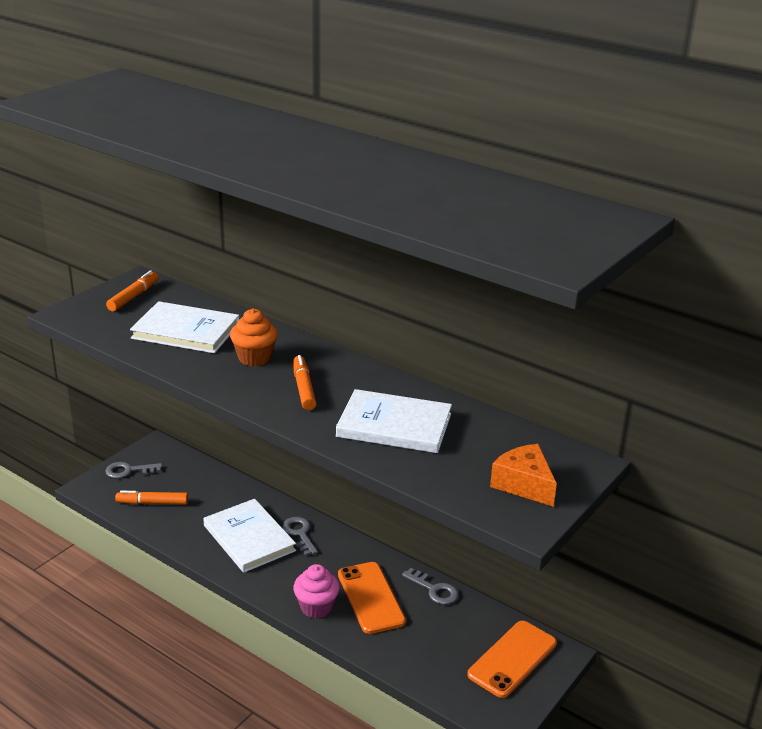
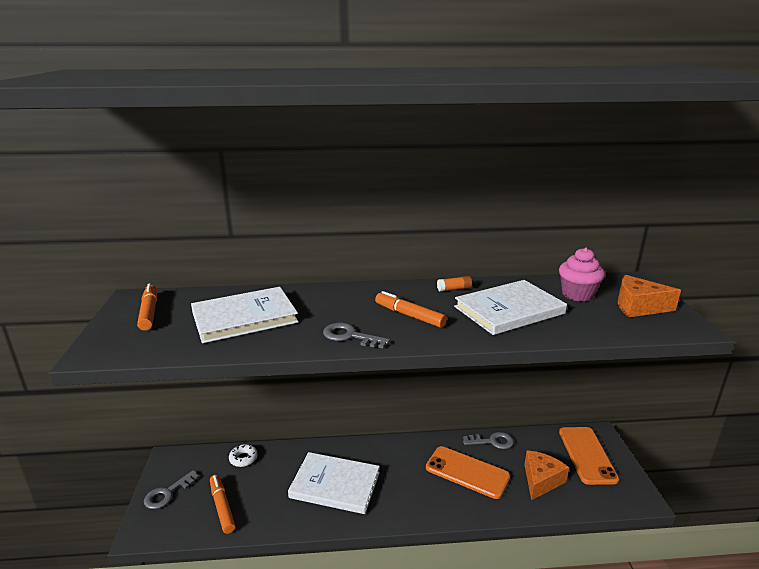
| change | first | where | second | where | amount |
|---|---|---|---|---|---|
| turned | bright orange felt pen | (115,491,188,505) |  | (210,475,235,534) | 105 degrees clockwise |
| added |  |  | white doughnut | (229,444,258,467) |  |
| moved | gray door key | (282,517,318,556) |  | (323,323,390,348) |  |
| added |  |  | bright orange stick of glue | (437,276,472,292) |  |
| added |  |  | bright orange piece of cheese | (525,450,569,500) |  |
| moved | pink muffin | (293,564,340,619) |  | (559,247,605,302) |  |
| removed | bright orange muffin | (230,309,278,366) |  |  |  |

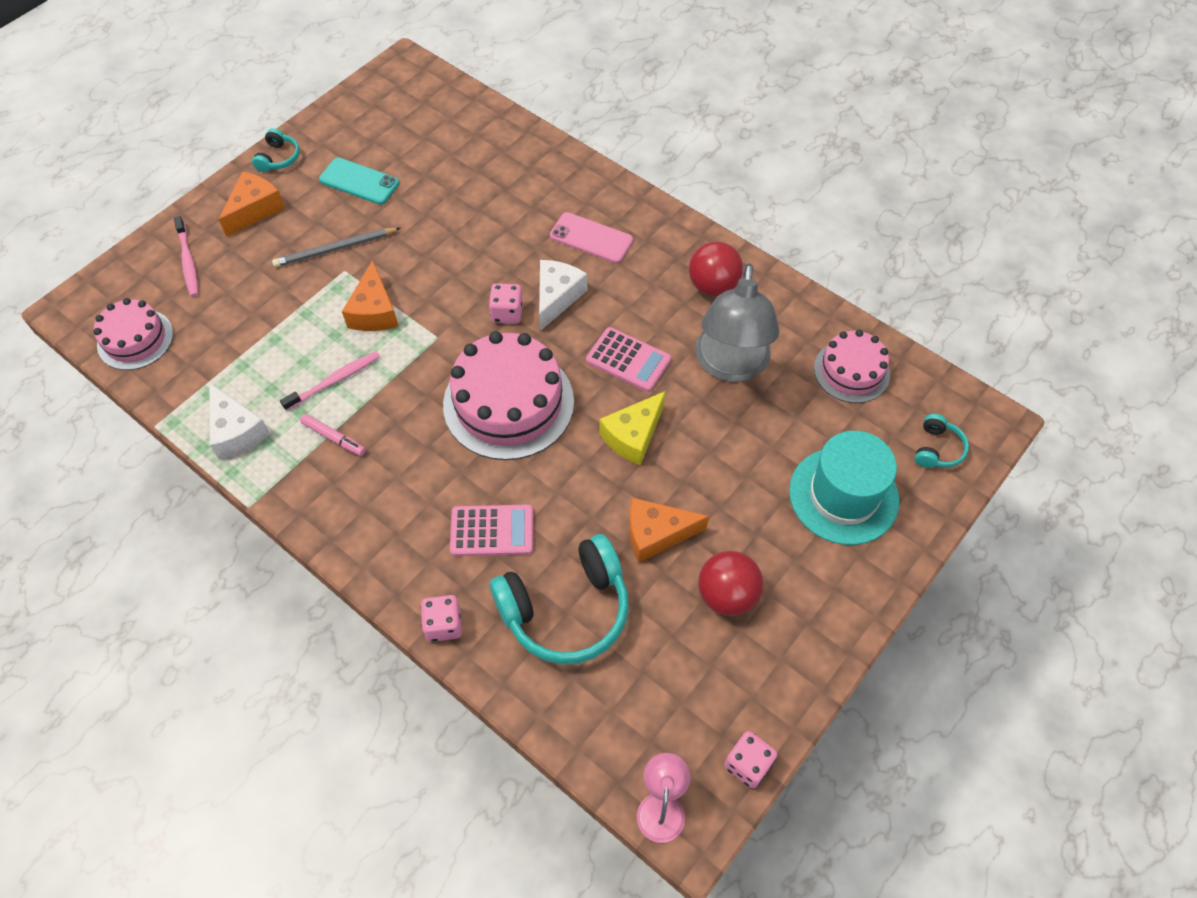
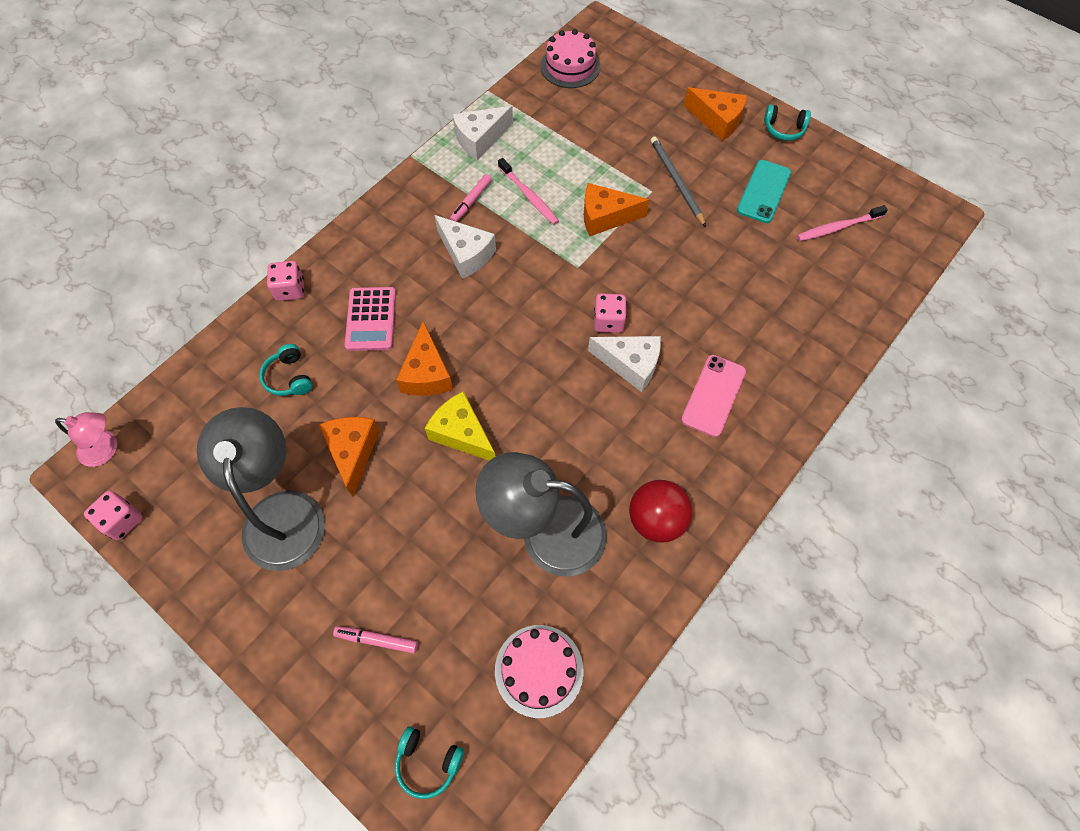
| change | first | where | second | where | amount |
|---|---|---|---|---|---|
| replaced | red ball | (698,551,763,616) | gray desk lamp | (197,407,325,571) |  |
| resized | teal headphones | (490,534,629,664) |  | (259,344,312,396) | x0.46 |
| replaced | teal hat | (789,431,899,545) | pink felt pen | (333,626,418,653) |  |
| added |  |  | bright orange piece of cheese | (396,321,453,396) |  |
| added |  |  | white piece of cheese | (434,215,496,279) |  |
| moved | pink tooth brush | (174,216,198,297) |  | (797,205,888,241) |  |
| removed | pink gateau | (443,331,574,460) |  |  |  |
| removed | pink calculator | (586,327,671,392) |  |  |  |

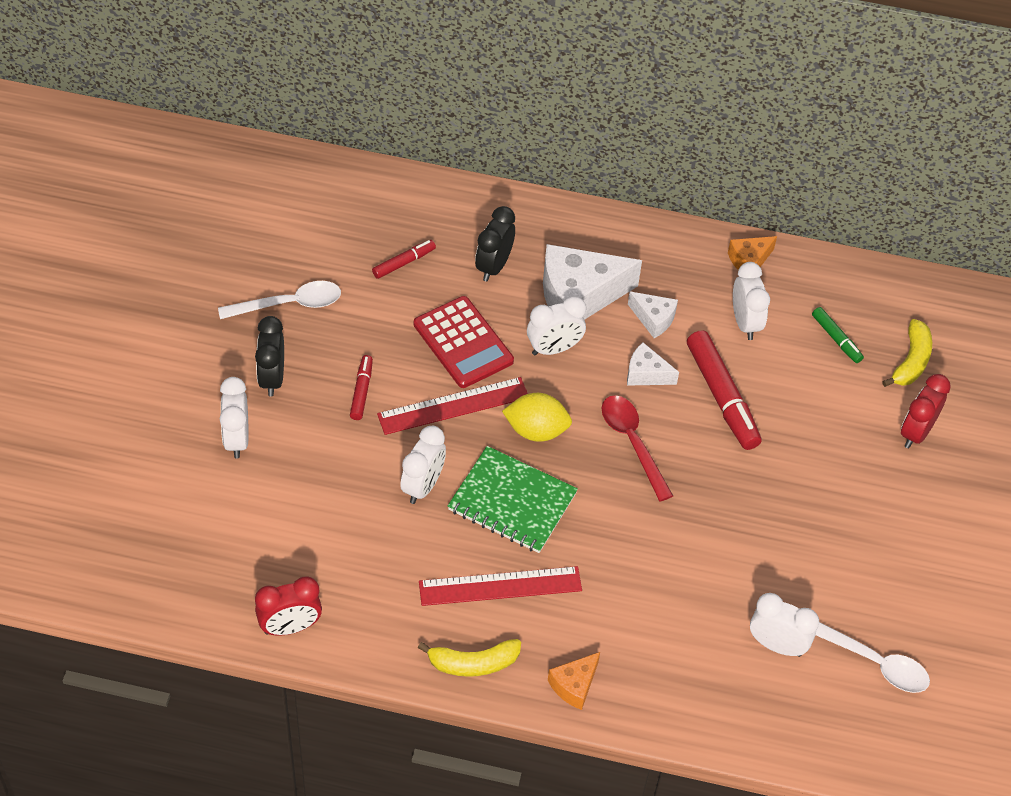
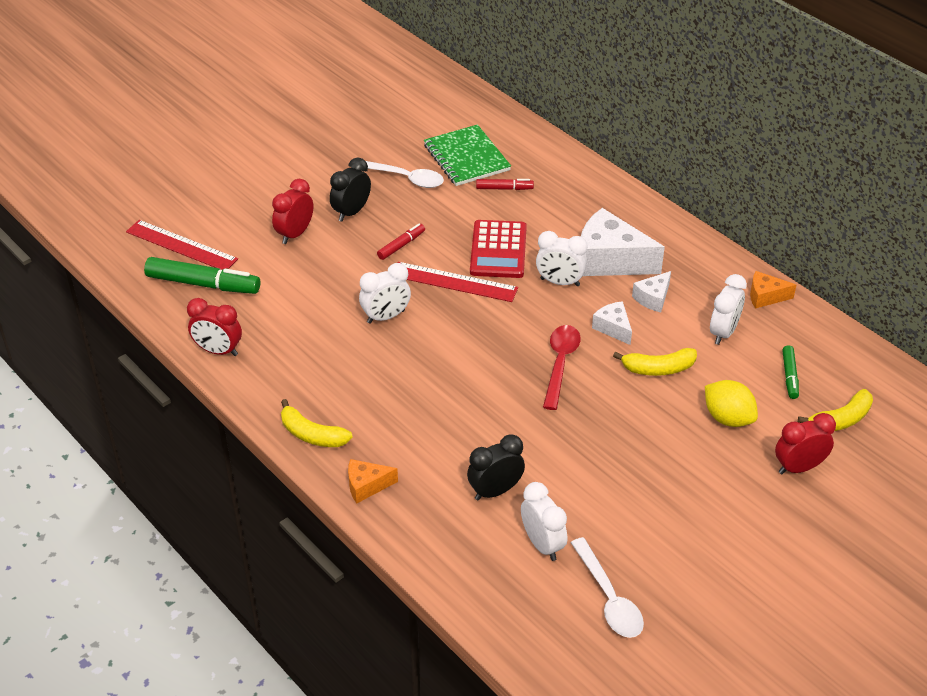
| change | first | where | second | where | amount |
|---|---|---|---|---|---|
| moved | red ruler | (419,566,582,606) |  | (126,220,238,270) |  |
| added |  |  | leaf-green felt pen | (144,257,260,294) |  |
| recoloured | white alarm clock | (220,377,249,458) | red alarm clock | (272,179,313,244) |  |
| moved | leaf-green notebook | (448,446,578,553) |  | (424,125,511,186) |  |
| moved | jet-black alarm clock | (475,206,515,282) |  | (467,434,525,500) |  |
| replaced | red felt pen | (687,330,762,450) | bright yellow banana | (613,348,697,376) |  |
| turned | white piece of cheese | (628,292,678,338) |  | (632,271,671,312) | 60 degrees clockwise |
| moved | bright yellow citrus fruit | (502,393,572,442) |  | (705,380,758,427) |  |

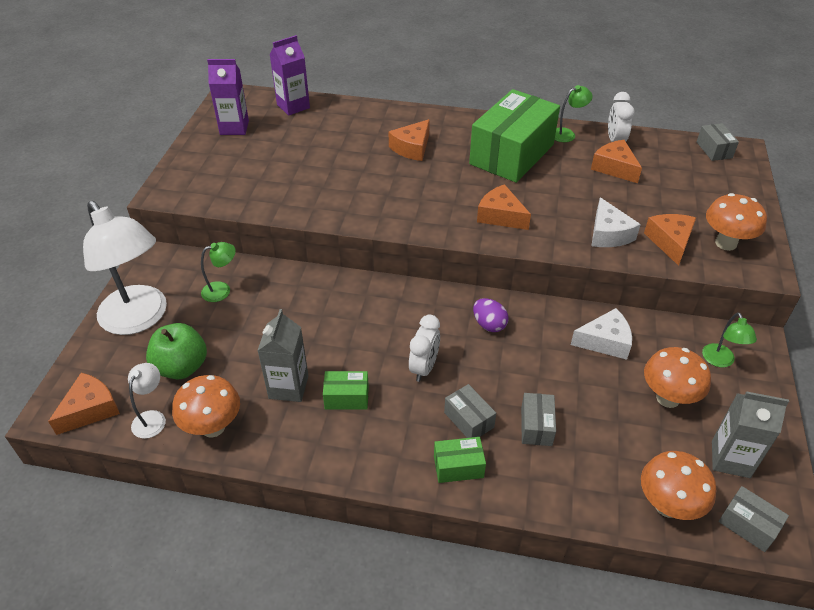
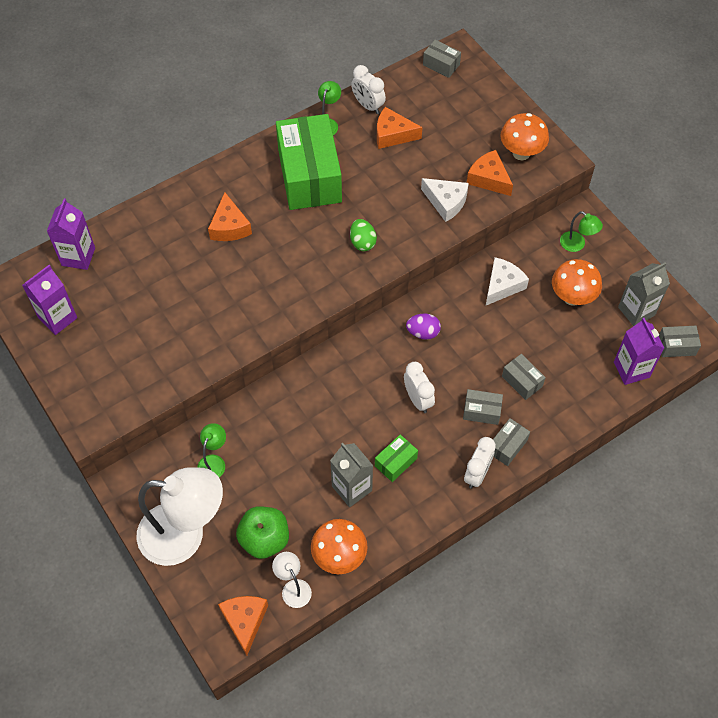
| change | first | where | second | where | amount |
|---|---|---|---|---|---|
| replaced | bright orange piece of cheese | (477,184,531,230) | leaf-green toy egg | (350,219,377,251) |  |
| added |  |  | white alarm clock | (464,437,496,489) |  |
| recoloured | leaf-green package | (434,437,486,483) | gray package | (493,418,530,466) |  |
| replaced | bright orange fungus | (641,451,717,520) | purple juice carton | (614,318,664,385) |  |

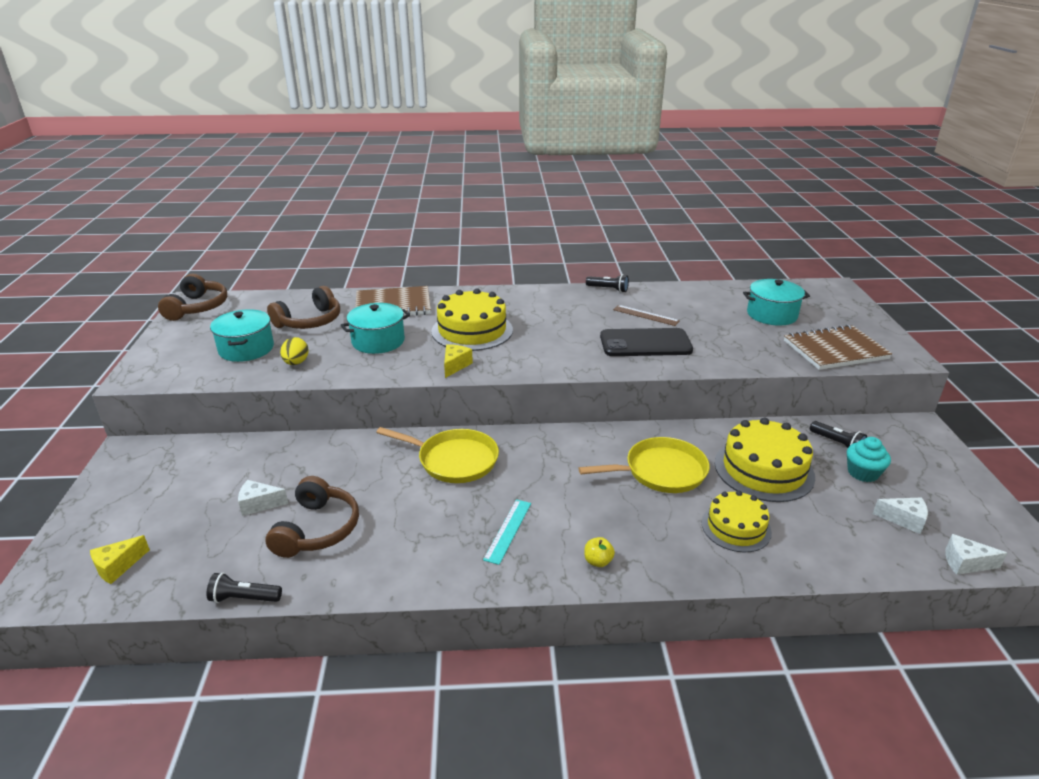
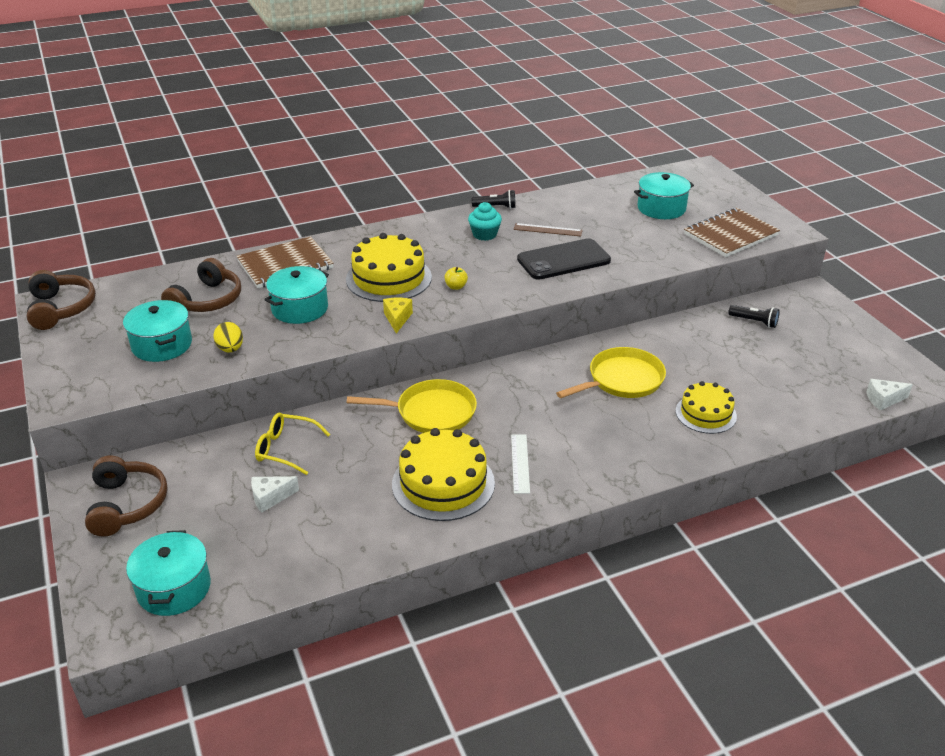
| change | first | where | second | where | amount |
|---|---|---|---|---|---|
| moved | russet headphones | (265,476,359,558) |  | (85,456,168,537) |  |
| replaced | bright yellow piece of cheese | (90,535,150,584) | teal stockpot | (126,530,211,616) |  |
| added |  |  | bright yellow glasses | (255,413,330,475) |  |
| moved | bright yellow gateau | (715,418,815,502) |  | (392,428,495,521) |  |
| moved | bright yellow apple | (584,537,615,567) |  | (444,267,468,290) |  |
| moved | teal muffin | (847,437,891,482) |  | (468,202,502,241) |  |
| recoloured | teal ruler | (483,499,531,565) | white ruler | (511,435,530,494) |  |
| removed | jet-black pocket torch | (207,573,282,603) |  |  |  |
| removed | white piece of cheese | (873,497,928,534) |  |  |  |

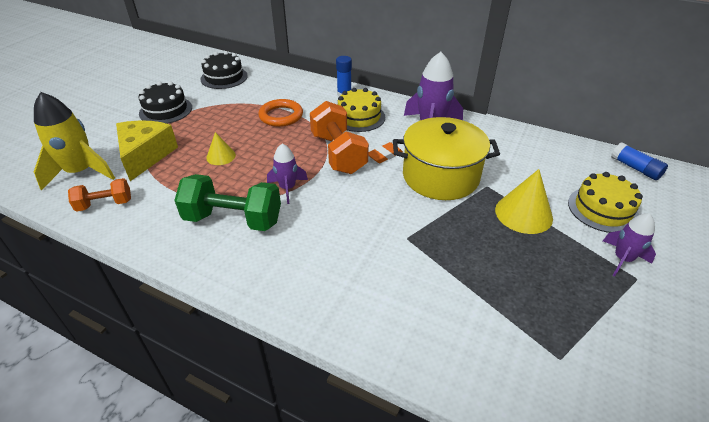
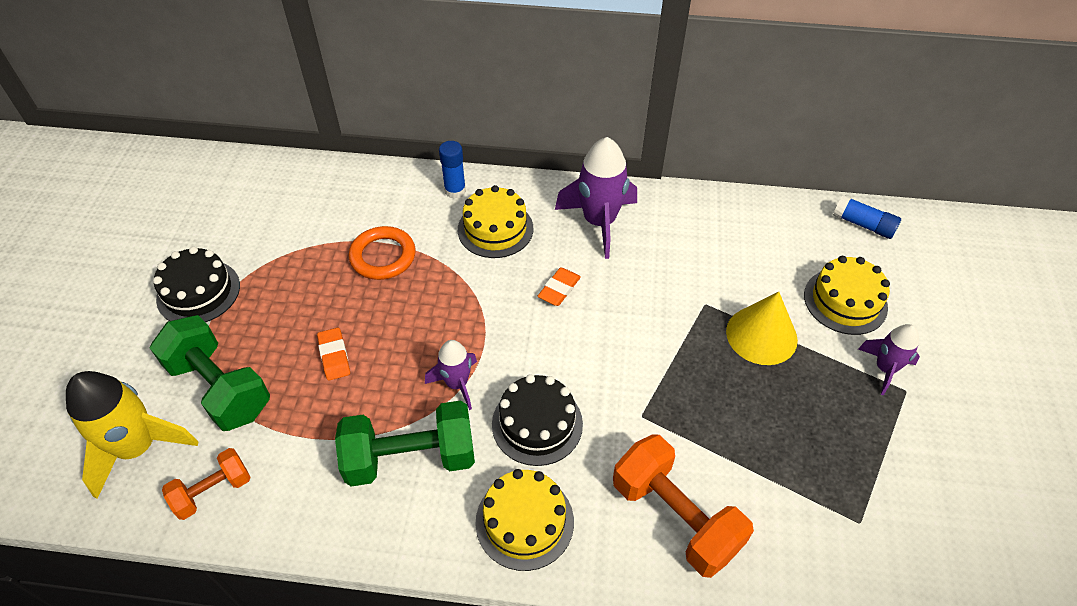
| change | first | where | second | where | amount |
|---|---|---|---|---|---|
| replaced | bright yellow piece of cheese | (116,120,178,181) | leaf-green dumbbell | (150,315,270,431) |  |
| replaced | bright yellow cone shape | (206,132,236,165) | bright orange pencil eraser | (317,328,350,381) |  |
| added |  |  | bright yellow gateau | (475,469,574,571) |  |
| moved | jet-black gateau | (200,51,248,89) |  | (492,374,583,466) |  |
| moved | bright orange dumbbell | (310,101,369,174) |  | (613,434,754,578) |  |
| removed | bright yellow stockpot | (393,117,500,200) |  |  |  |

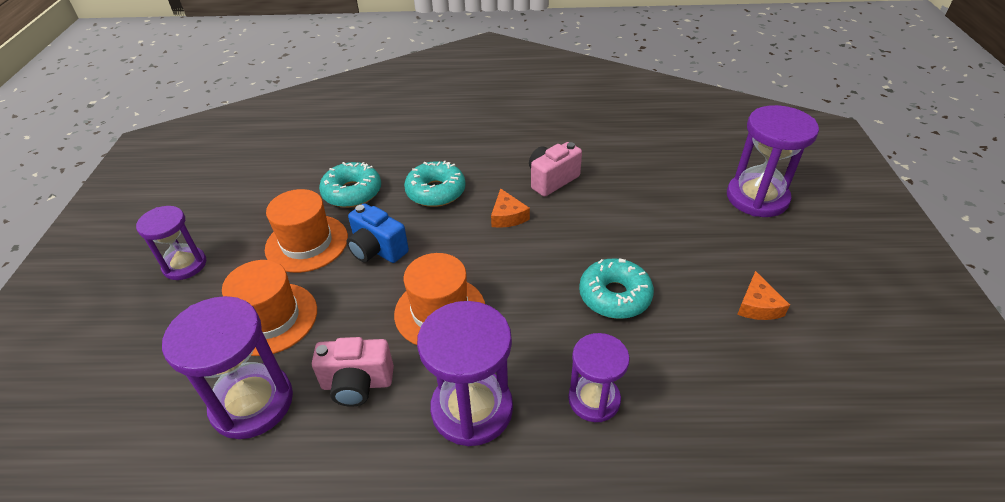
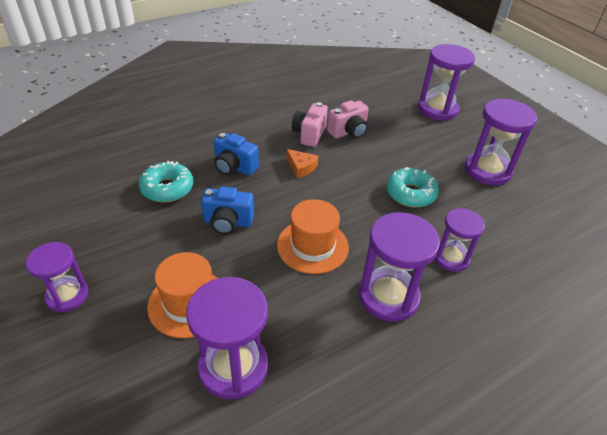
| change | first | where | second | where | amount |
|---|---|---|---|---|---|
| replaced | teal doughnut | (404,161,466,207) | royal blue compact camera | (214,133,259,176) |  |
| moved | pink compact camera | (312,337,394,407) |  | (327,100,369,139) |  |
| replaced | bright orange piece of cheese | (737,271,790,320) | purple sand timer | (465,99,537,185) |  |
| removed | bright orange hat | (265,189,348,273) |  |  |  |

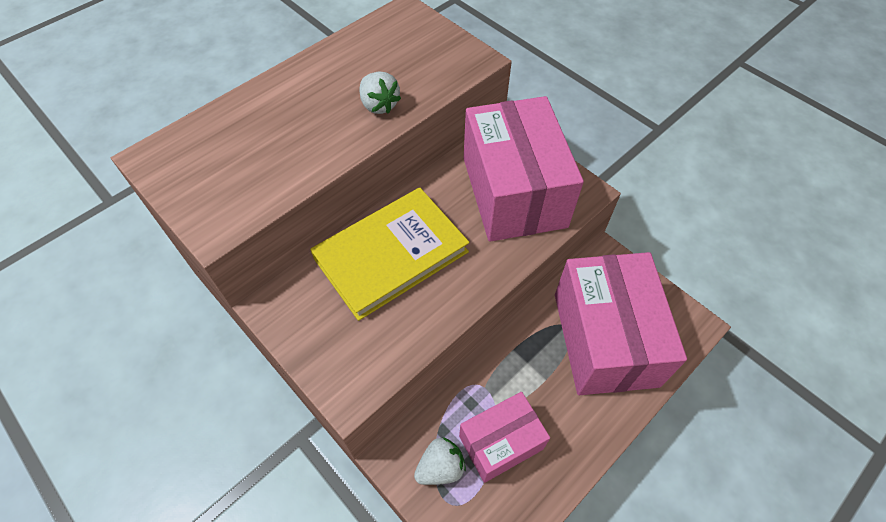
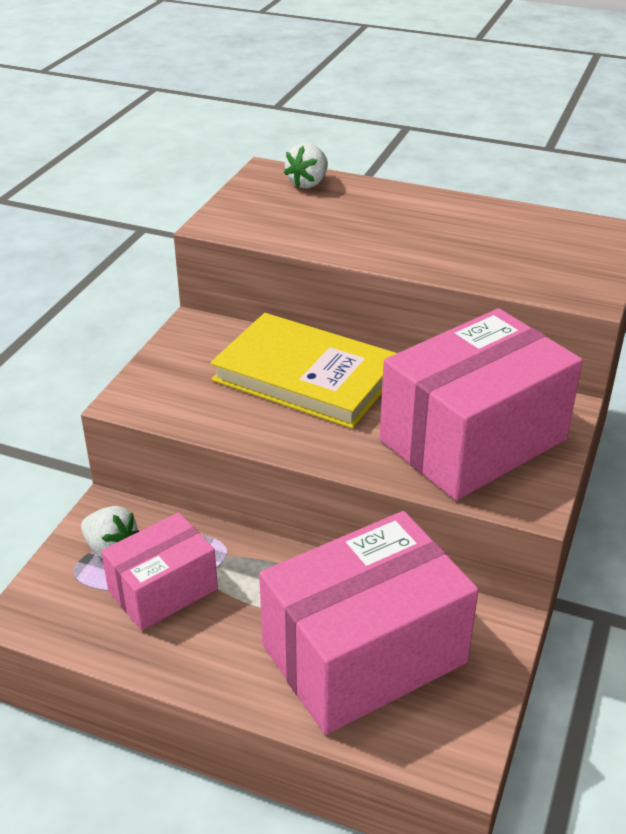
| change | first | where | second | where | amount |
|---|---|---|---|---|---|
| turned | pink package | (459,392,550,483) |  | (101,512,218,631) | 75 degrees counterclockwise |
| moved | white strawberry | (359,72,401,114) |  | (284,143,328,188) |  |

